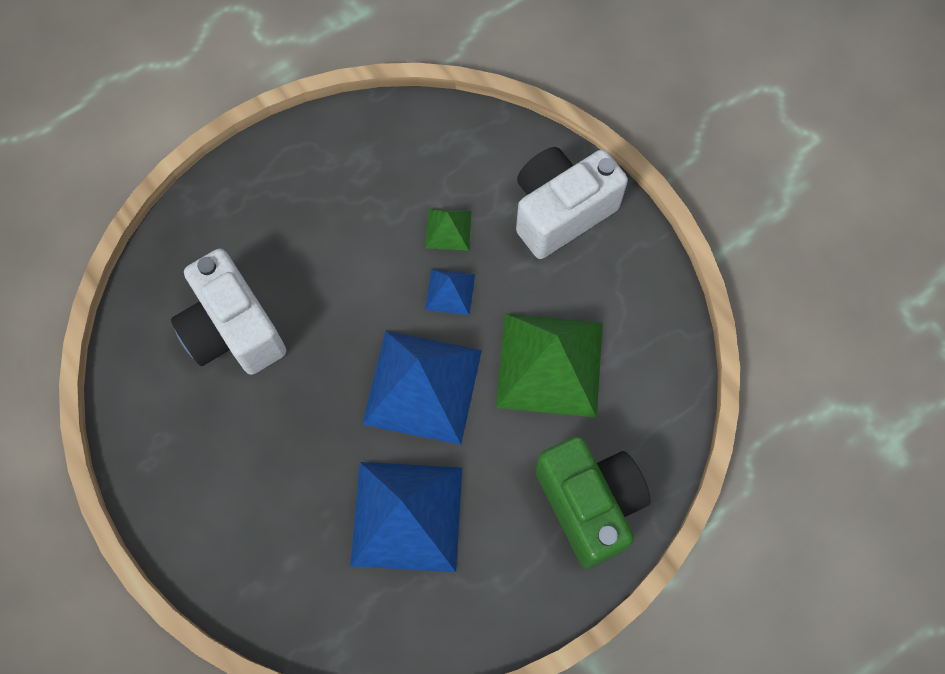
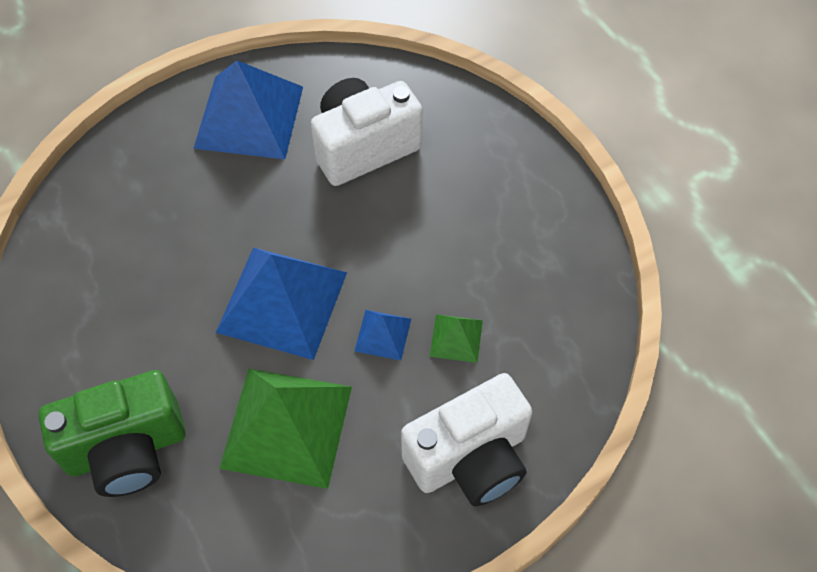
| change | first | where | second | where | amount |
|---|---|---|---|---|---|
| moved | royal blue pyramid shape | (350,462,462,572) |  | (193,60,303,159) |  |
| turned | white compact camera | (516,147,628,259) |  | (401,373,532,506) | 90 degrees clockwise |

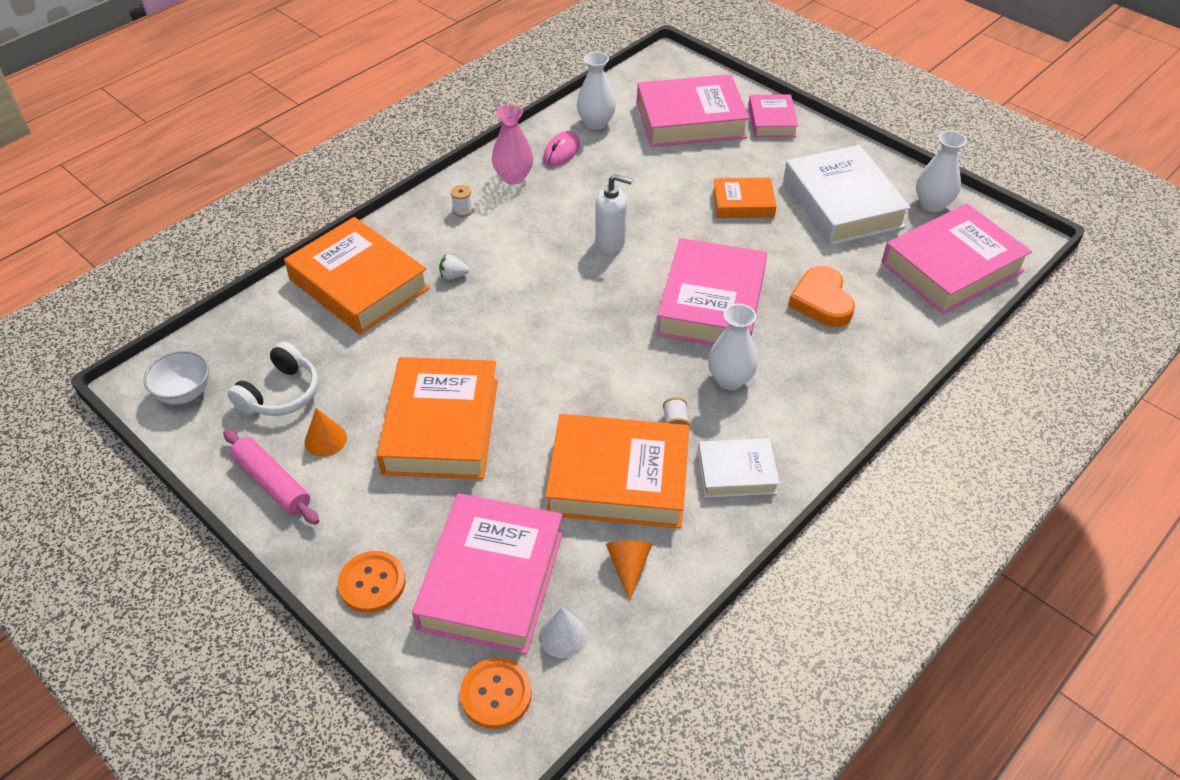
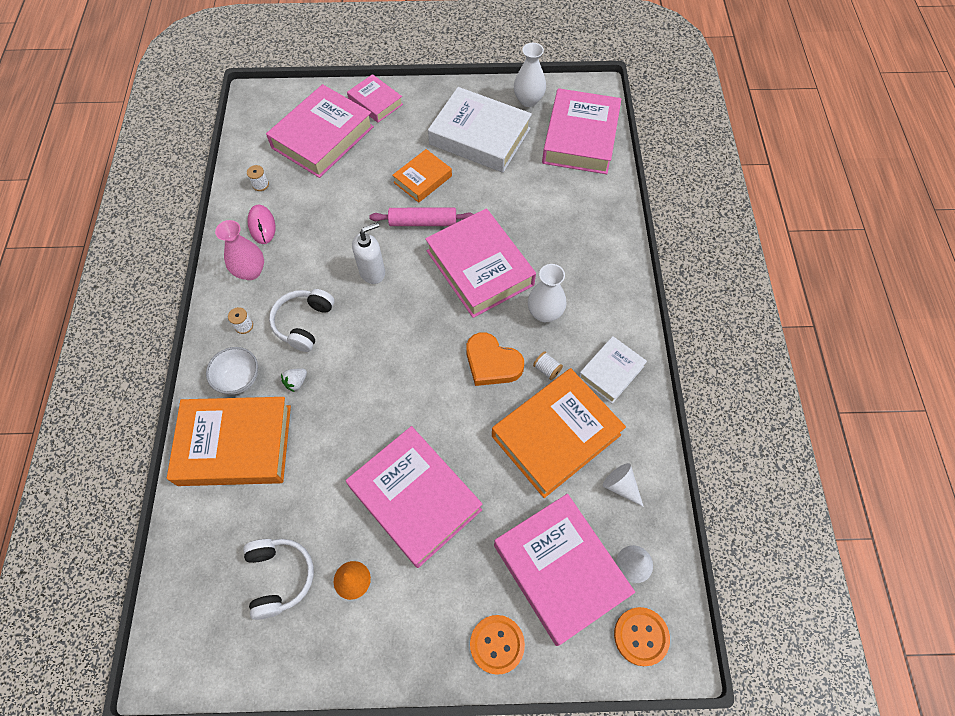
| change | first | where | second | where | amount |
|---|---|---|---|---|---|
| moved | white deep dish | (144,351,209,404) |  | (206,347,258,395) |  |
| replaced | white tall vase | (577,52,616,130) | white spool | (247,165,269,191) |  |
| added |  |  | white headphones | (269,289,335,352) |  |
| recoloured | bright orange hardback | (377,357,498,479) | pink hardback | (346,426,482,568) |  |
| moved | pink rolling pin | (223,429,319,525) |  | (369,207,474,226) |  |
| moved | bright orange heart shape | (788,266,855,327) |  | (466,332,524,386) |  |
| recoloured | bright orange cone shape | (606,541,652,601) | white cone shape | (603,463,644,507) |  |

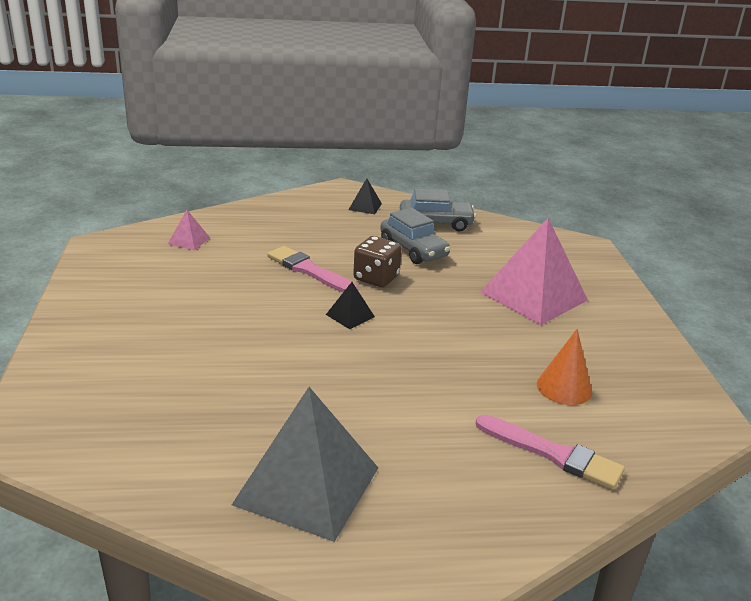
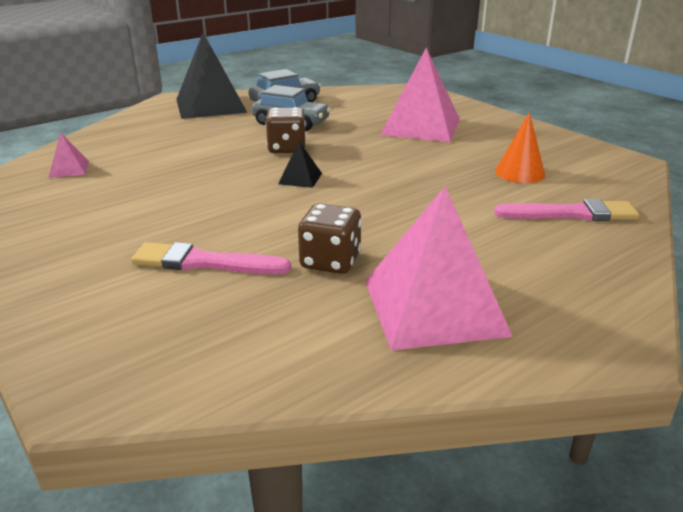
| change | first | where | second | where | amount |
|---|---|---|---|---|---|
| moved | pink brush | (267,246,358,293) |  | (131,242,291,275) |  |
| resized | jet-black pyramid shape | (349,178,382,214) |  | (176,33,247,119) | x2.33 |
| added |  |  | russet die | (298,203,361,274) |  |
| recoloured | gray pyramid shape | (232,387,378,542) | pink pyramid shape | (365,186,513,351) |  |

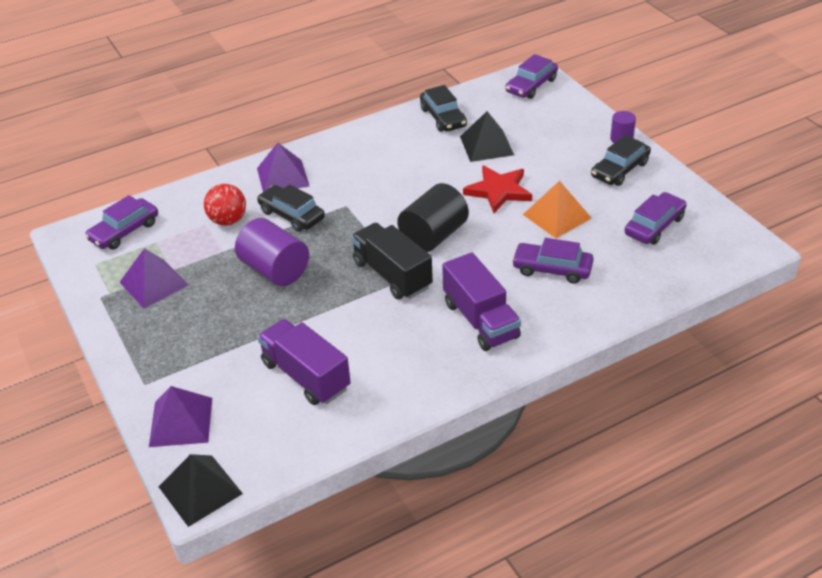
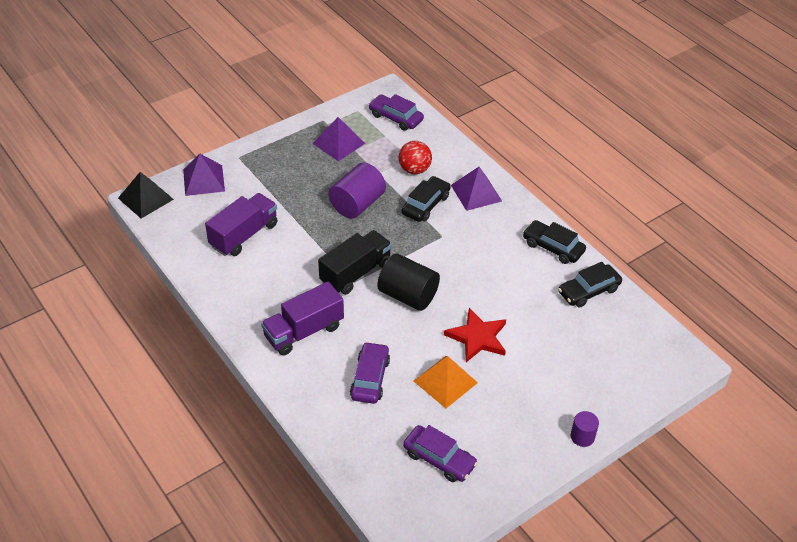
| change | first | where | second | where | amount |
|---|---|---|---|---|---|
| moved | jet-black car | (591,135,651,186) |  | (523,220,586,264) |  |
| removed | jet-black pyramid shape | (460,111,514,162) |  |  |  |
| removed | purple car | (505,54,558,99) |  |  |  |

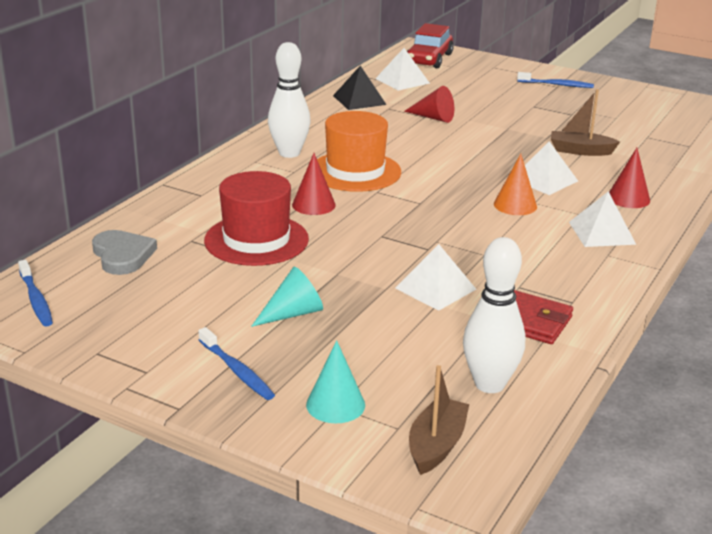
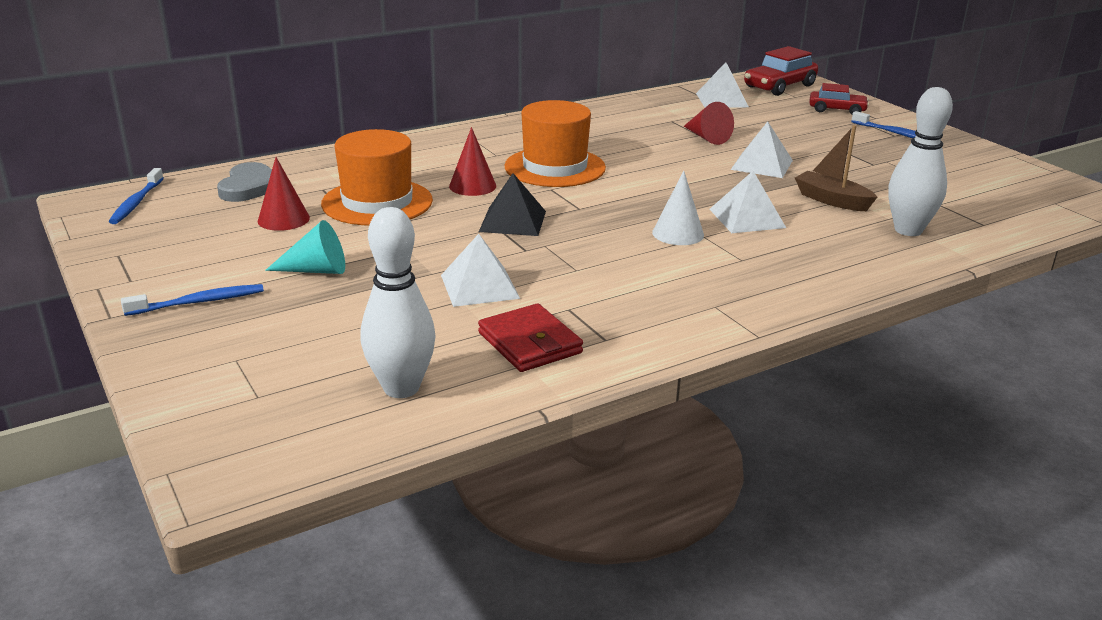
| change | first | where | second | where | amount |
|---|---|---|---|---|---|
| turned | royal blue tooth brush | (198,327,275,400) |  | (121,284,264,316) | 105 degrees counterclockwise |
| moved | red cone shape | (609,148,650,208) |  | (258,157,310,231) |  |
| recoloured | red hat | (204,171,309,266) | bright orange hat | (321,129,433,225) |  |
| moved | jet-black pyramid shape | (333,66,386,110) |  | (479,173,546,236) |  |
| recoloured | bright orange cone shape | (494,154,537,215) | white cone shape | (652,171,704,245) |  |
| moved | white pyramid shape | (569,191,636,247) |  | (731,121,793,178) |  |
| added |  |  | red car | (809,83,869,115) |  |
| moved | white tenpin | (268,42,311,158) |  | (888,87,953,236) |  |
| removed | teal cone shape | (306,340,365,423) |  |  |  |
| removed | russet boat | (409,365,469,475) |  |  |  |

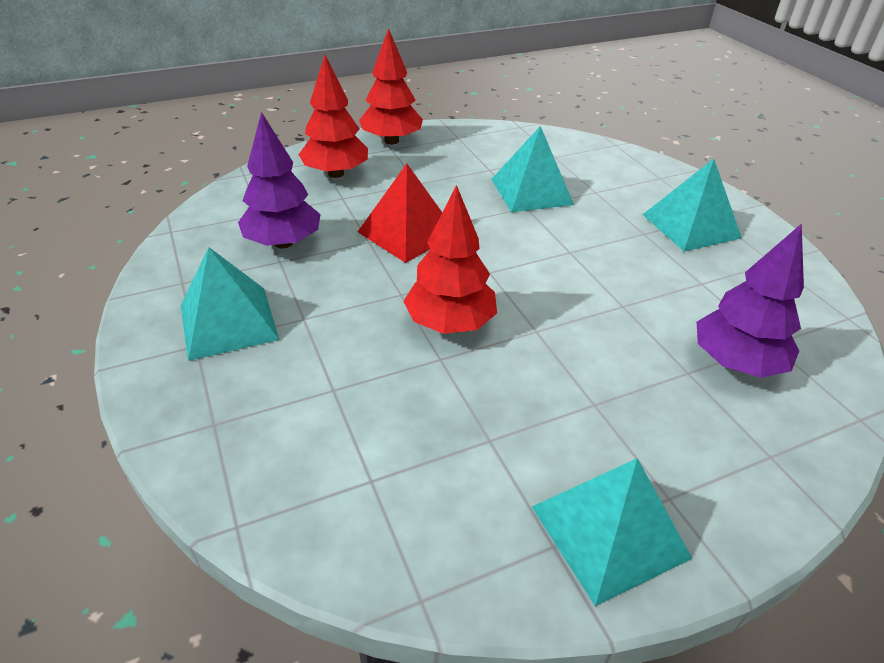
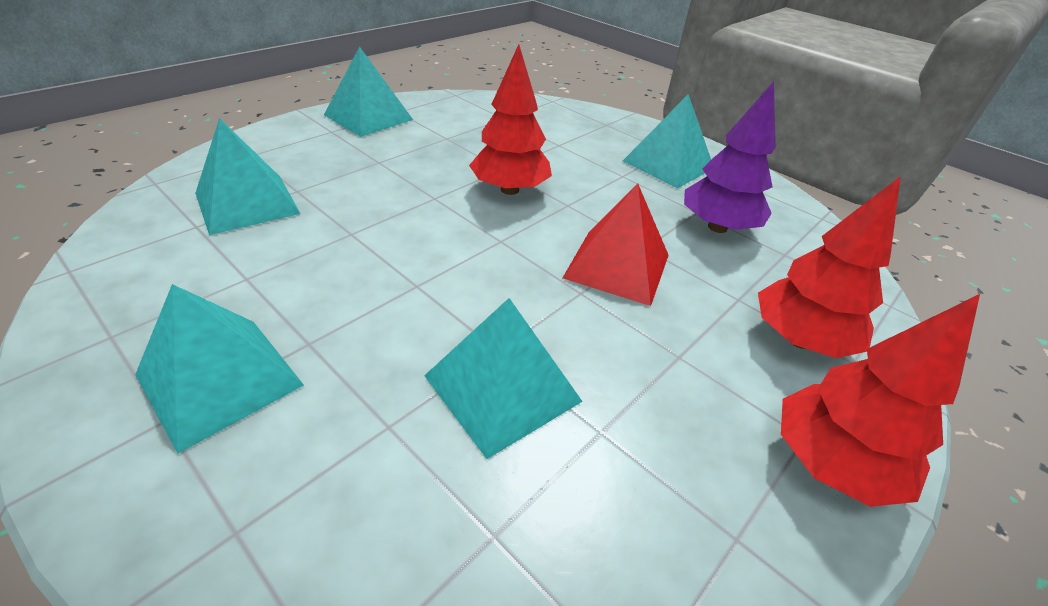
| change | first | where | second | where | amount |
|---|---|---|---|---|---|
| replaced | purple tree | (696,224,804,378) | teal pyramid shape | (195,118,301,235) |  |

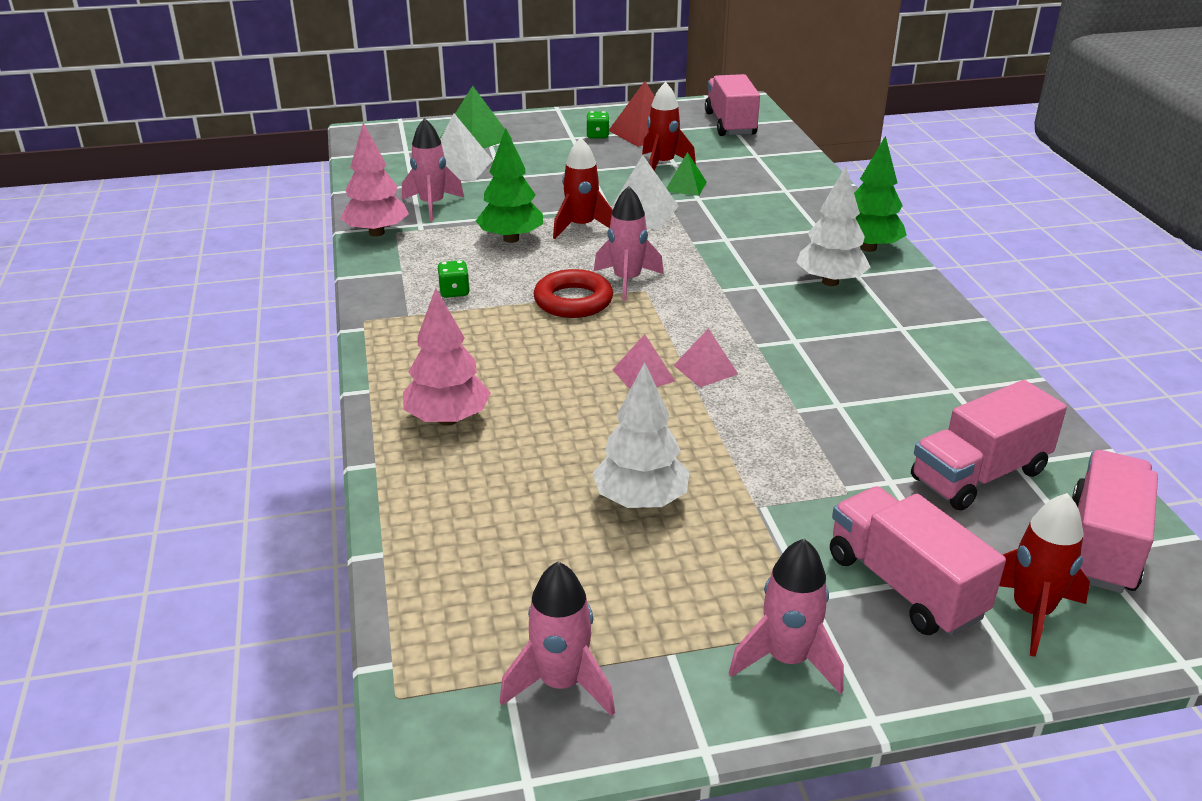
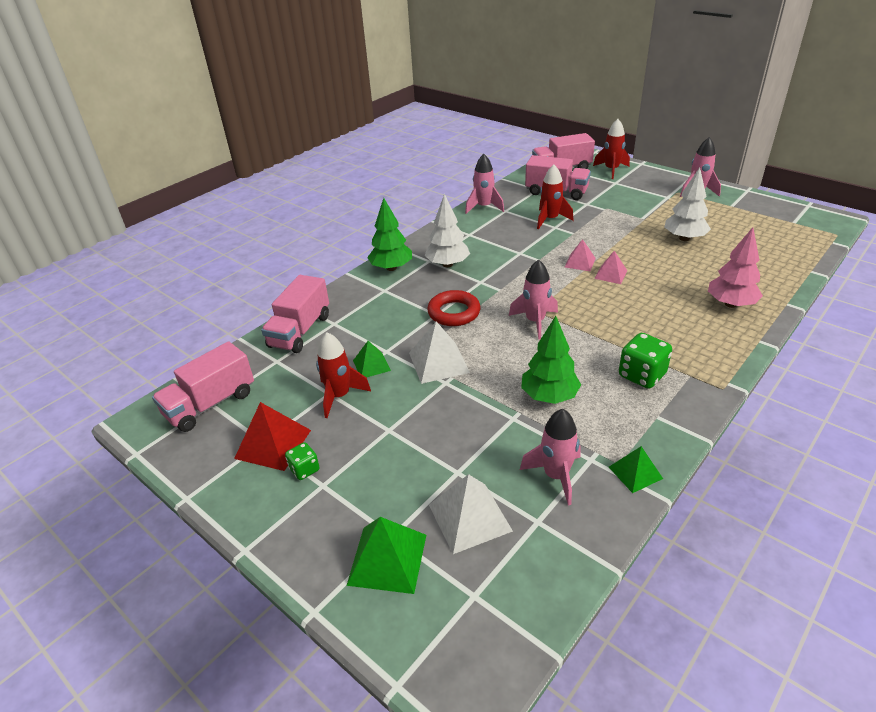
| change | first | where | second | where | amount |
|---|---|---|---|---|---|
| moved | pink truck | (830,486,1006,636) |  | (261,275,329,353) |  |
| moved | red ring | (534,269,613,318) |  | (427,290,481,326) |  |
| moved | pink rocket | (500,562,615,716) |  | (465,154,504,214) |  |
| moved | red rocket | (553,138,613,239) |  | (537,165,574,229) |  |
| replaced | pink tree | (340,123,409,236) | leaf-green pyramid shape | (609,446,663,493) |  |
| resized | leaf-green die | (438,260,470,298) |  | (619,333,672,389) | x1.71 |

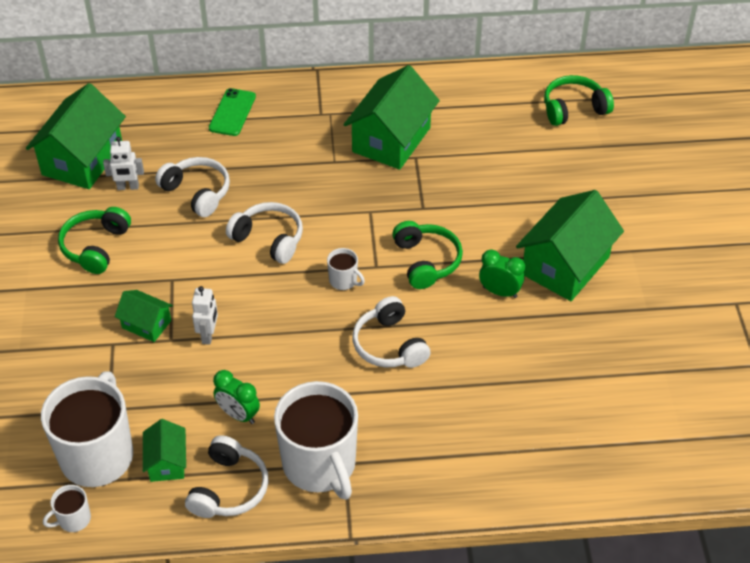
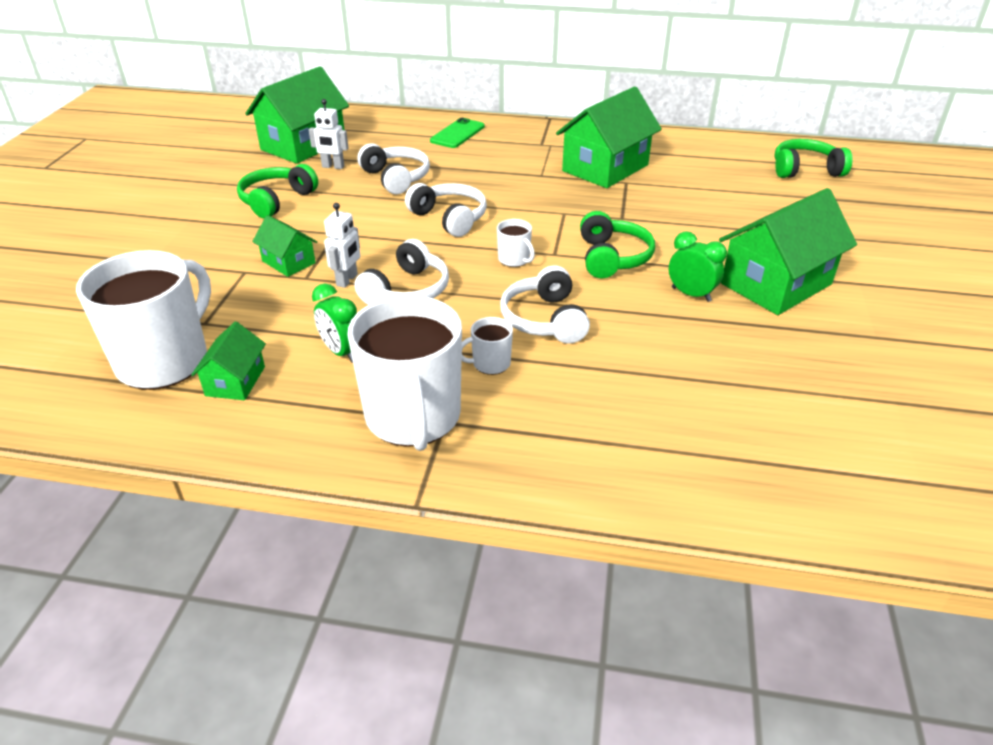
| change | first | where | second | where | amount |
|---|---|---|---|---|---|
| moved | white headphones | (185,435,269,518) |  | (354,239,449,305) |  |
| moved | white tea mug | (43,485,91,532) |  | (461,317,513,375) |  |

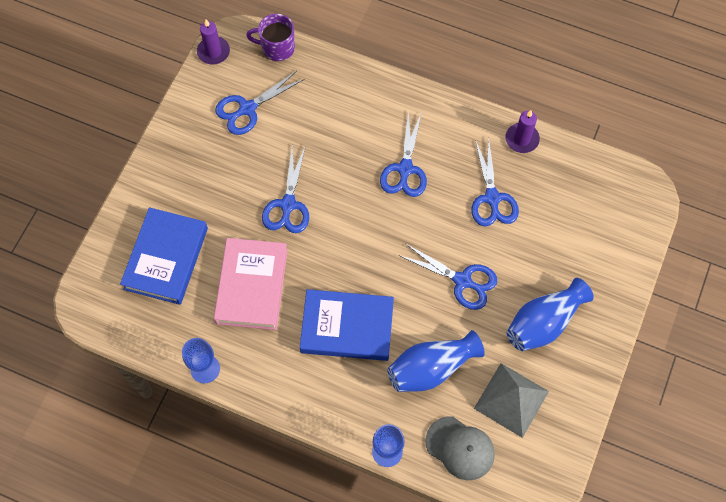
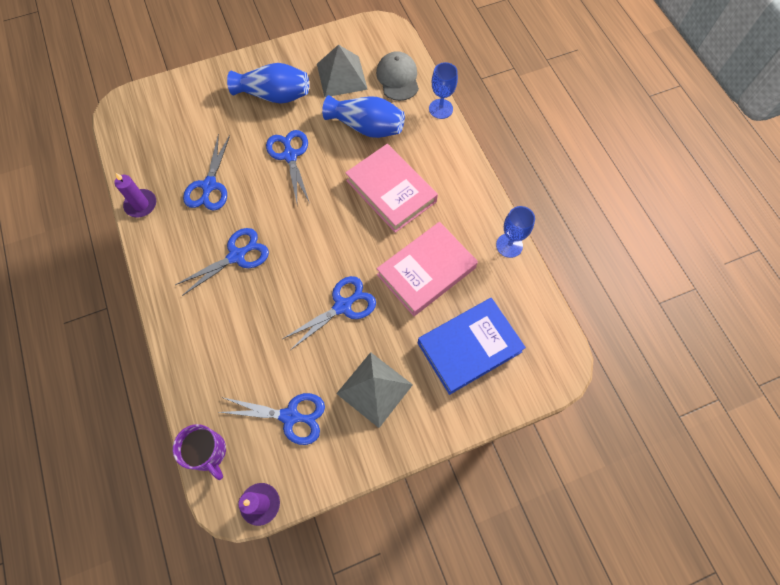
| change | first | where | second | where | amount |
|---|---|---|---|---|---|
| turned | royal blue pair of scissors | (472,139,519,226) |  | (183,134,230,211) | 150 degrees clockwise |
| added |  |  | gray pyramid shape | (336,352,413,428) |  |
| recoloured | royal blue hardback | (300,289,394,361) | pink hardback | (345,144,438,233) |  |

